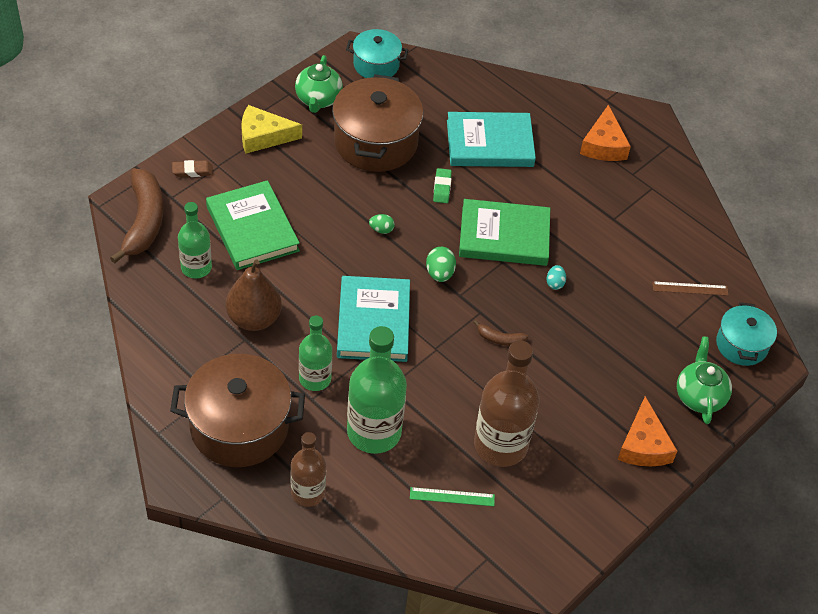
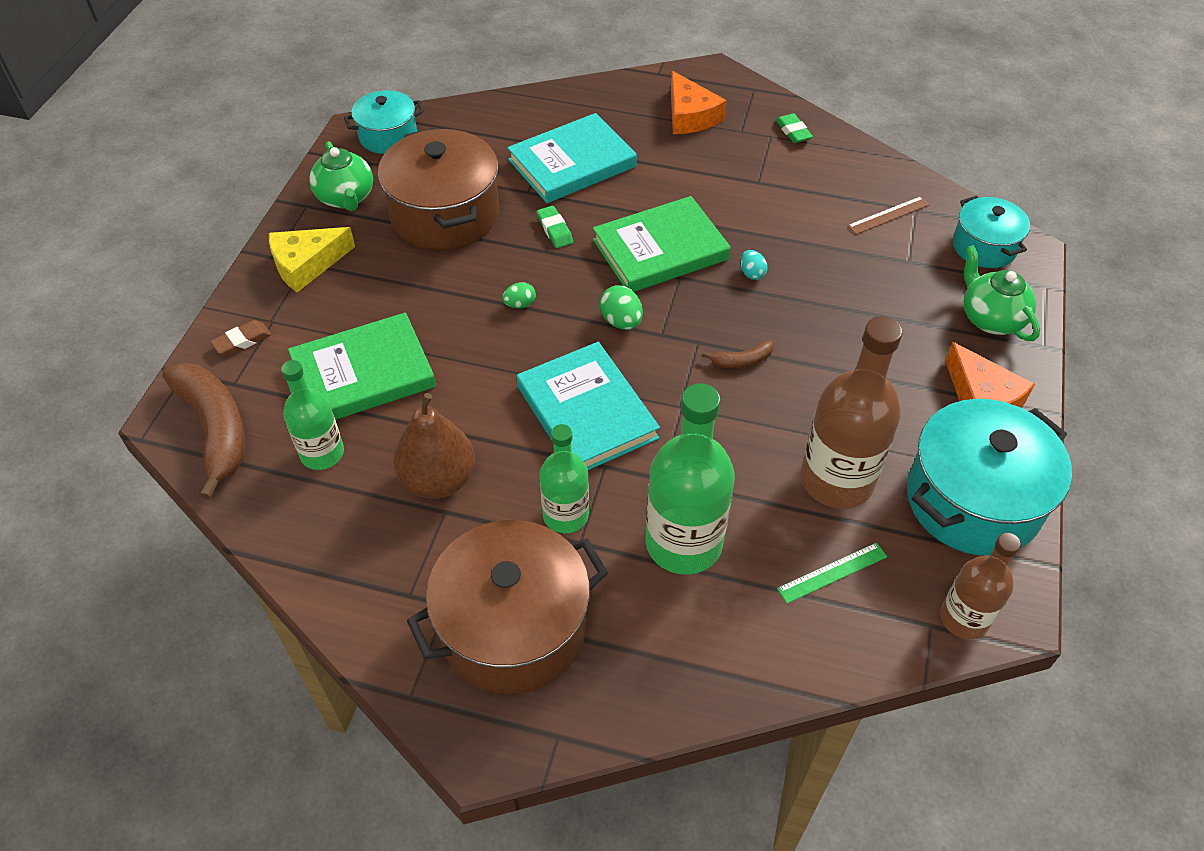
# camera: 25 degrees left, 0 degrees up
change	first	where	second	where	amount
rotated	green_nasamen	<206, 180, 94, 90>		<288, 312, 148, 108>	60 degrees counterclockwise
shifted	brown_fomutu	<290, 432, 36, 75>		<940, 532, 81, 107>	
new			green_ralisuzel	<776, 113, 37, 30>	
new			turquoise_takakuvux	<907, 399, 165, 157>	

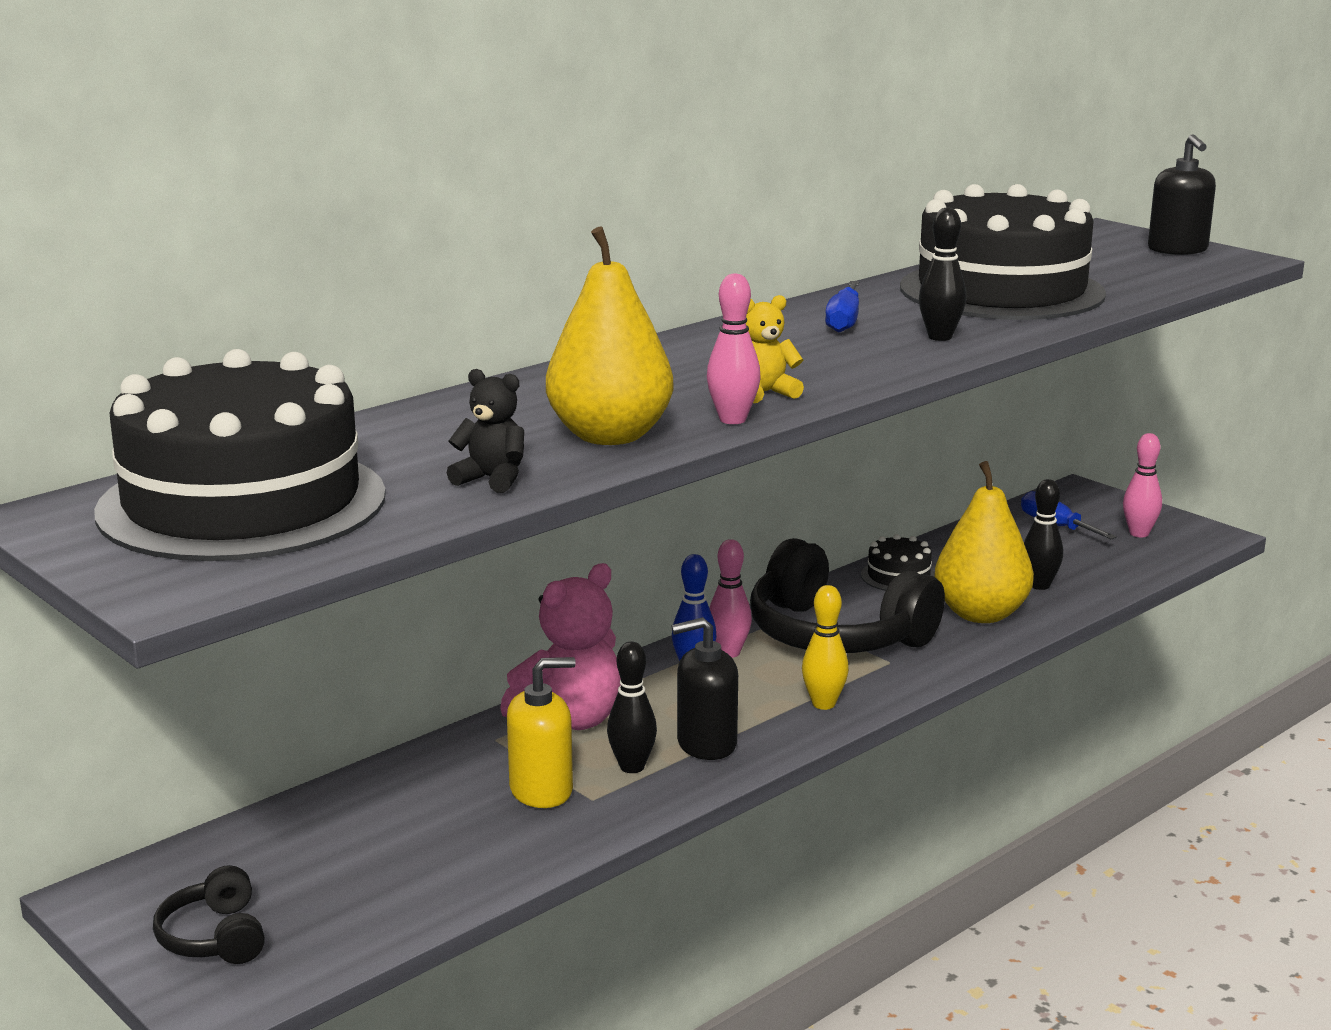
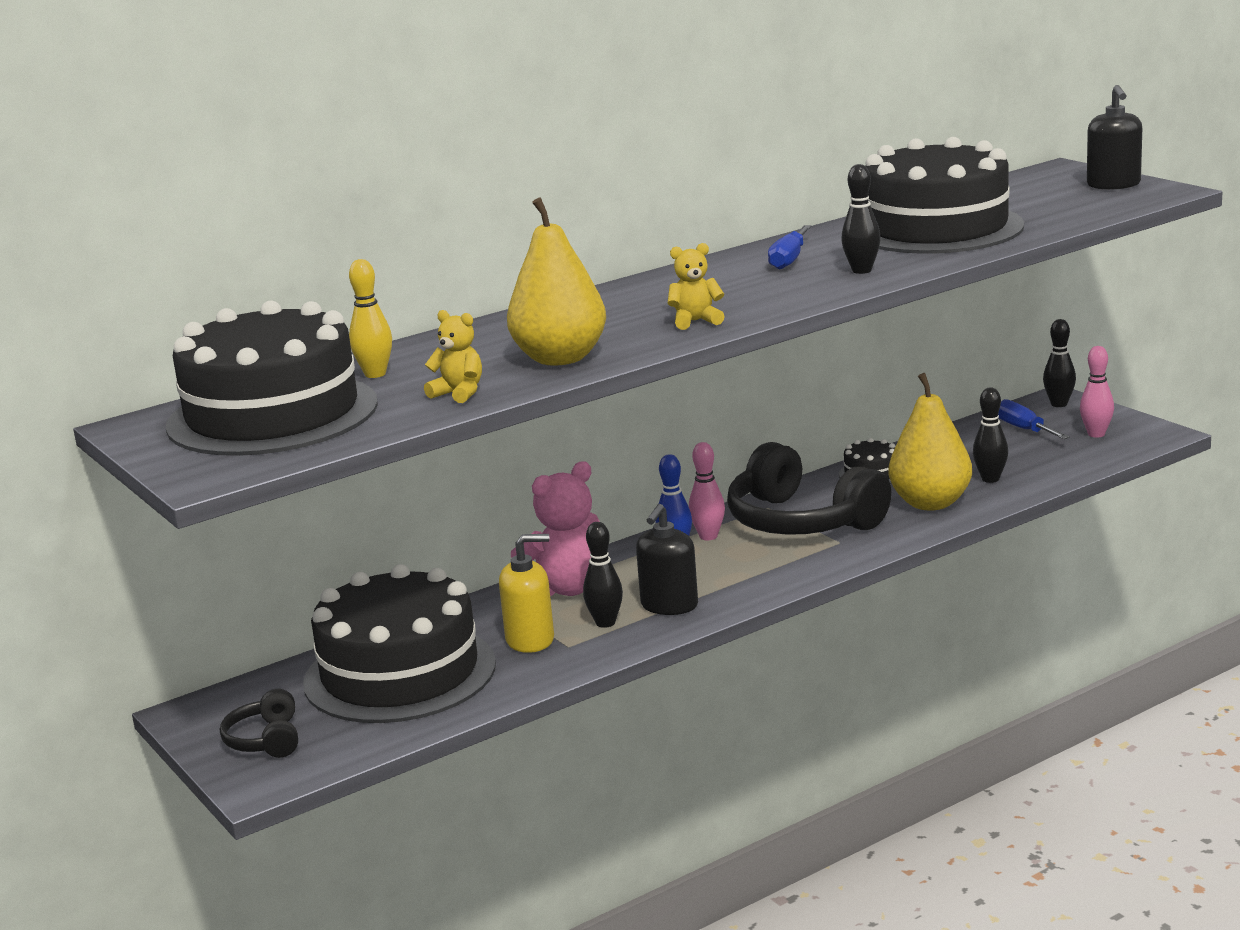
# camera: 10 degrees right, 0 degrees up
change	first	where	second	where	amount
gone	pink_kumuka	<707, 273, 54, 151>			
repainted	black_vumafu	<447, 369, 77, 124>	yellow_vumafu	<424, 310, 58, 93>	
shifted	yellow_kumuka	<802, 585, 47, 125>		<349, 259, 43, 119>	
rotated	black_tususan	<672, 617, 66, 143>		<636, 504, 62, 111>	60 degrees counterclockwise
new			black_kumuka	<1043, 319, 33, 88>	
new			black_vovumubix	<303, 564, 193, 159>	

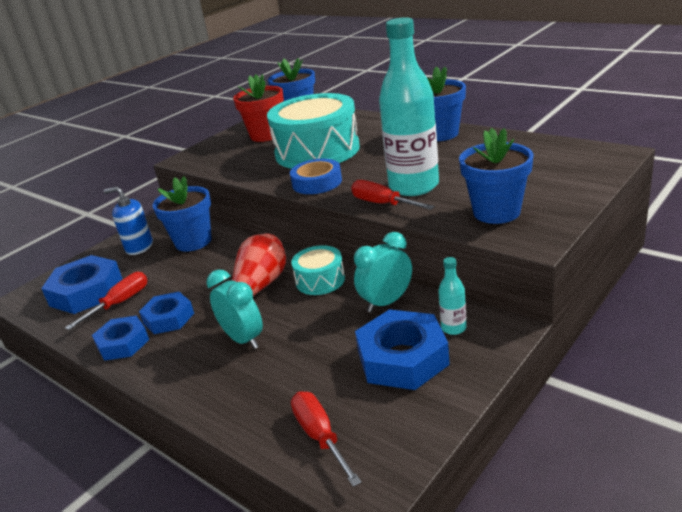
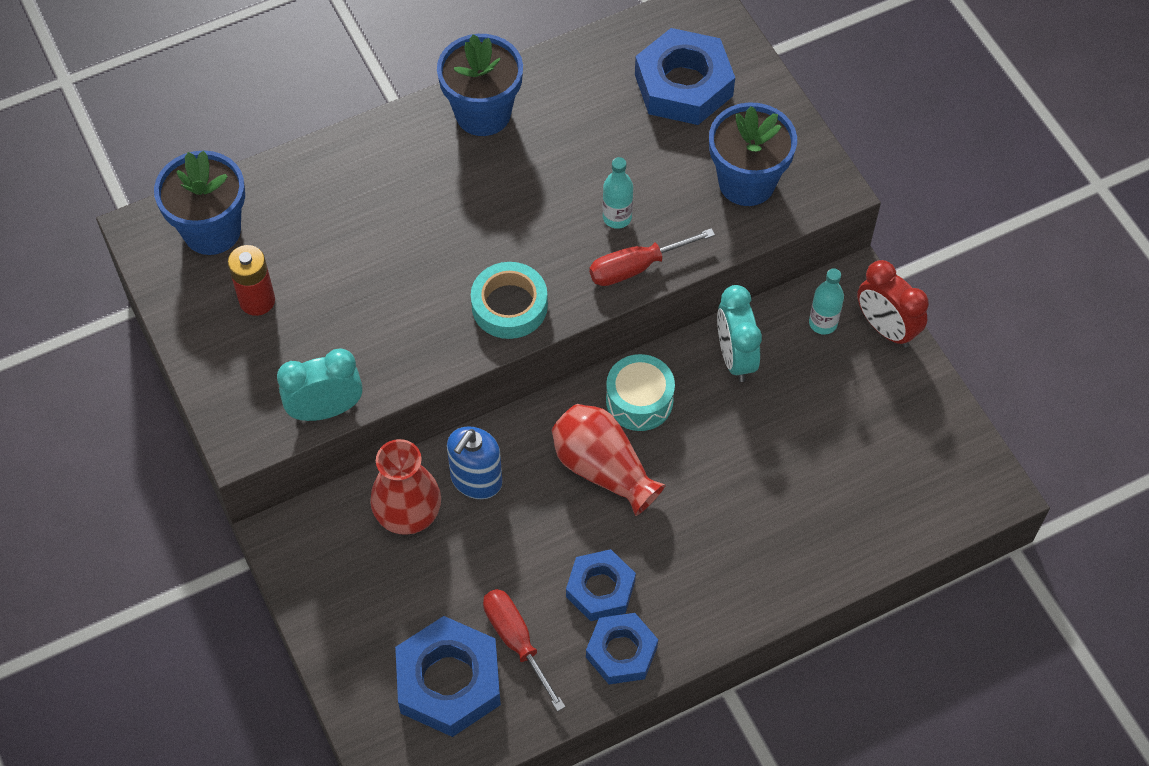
# camera: 70 degrees left, 30 degrees up
change	first	where	second	where	amount
scaled	turquoise_fomutu	<379, 17, 60, 179>		<602, 157, 31, 72>	x0.42
swapped	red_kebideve	<233, 74, 51, 68>	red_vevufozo	<228, 245, 47, 71>	
gone	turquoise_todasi	<267, 93, 93, 76>			
repainted	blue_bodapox	<290, 159, 52, 35>	turquoise_bodapox	<471, 262, 77, 77>	
swapped	blue_kebideve	<152, 176, 60, 76>	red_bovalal	<370, 439, 71, 96>	
shifted	blue_tususan	<104, 187, 49, 68>		<447, 426, 55, 73>	
shifted	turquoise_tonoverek	<206, 269, 57, 80>		<277, 349, 86, 72>	
shifted	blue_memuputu	<355, 309, 95, 81>		<635, 28, 100, 97>	
gone	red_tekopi	<291, 391, 70, 96>			
new			red_tonoverek	<857, 260, 72, 87>	

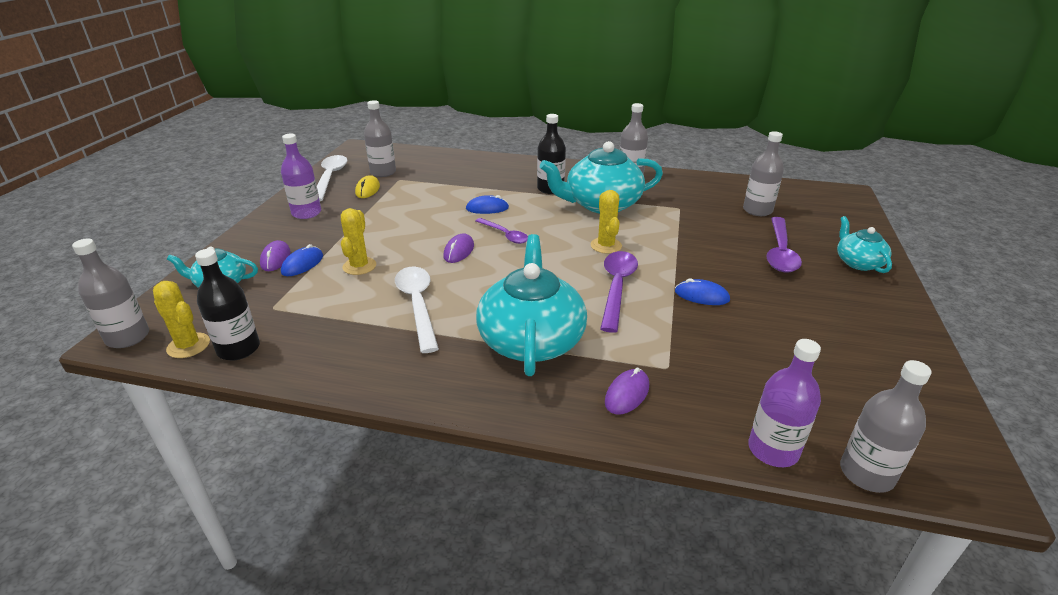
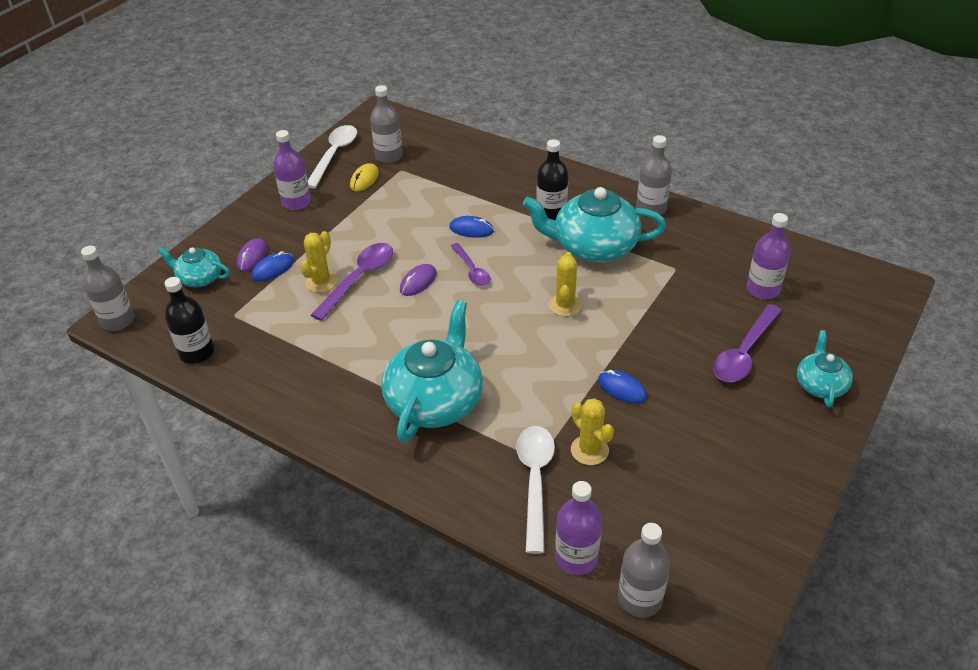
# camera: 20 degrees right, 10 degrees up
change	first	where	second	where	amount
repainted	grey_fomutu	<743, 131, 41, 85>	purple_fomutu	<746, 213, 45, 86>	
shifted	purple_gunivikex	<600, 251, 38, 82>		<311, 243, 82, 78>	
shifted	white_gunivikex	<395, 267, 44, 86>		<516, 426, 39, 128>	
shifted	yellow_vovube	<153, 281, 57, 77>		<571, 398, 43, 67>	
gone	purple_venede	<605, 368, 44, 47>			

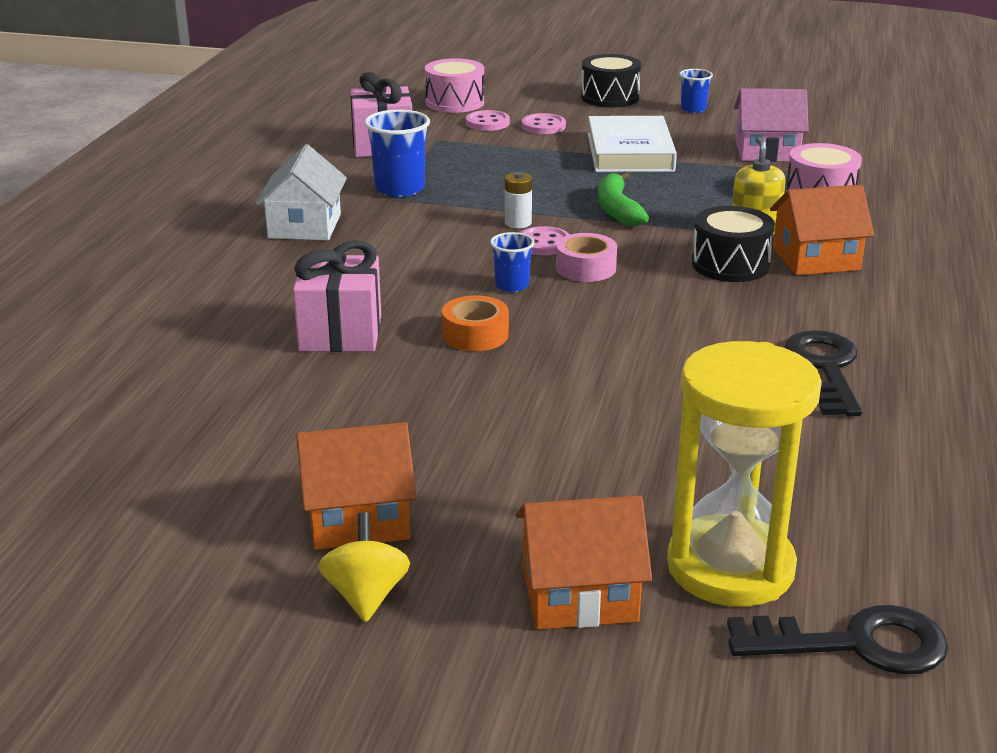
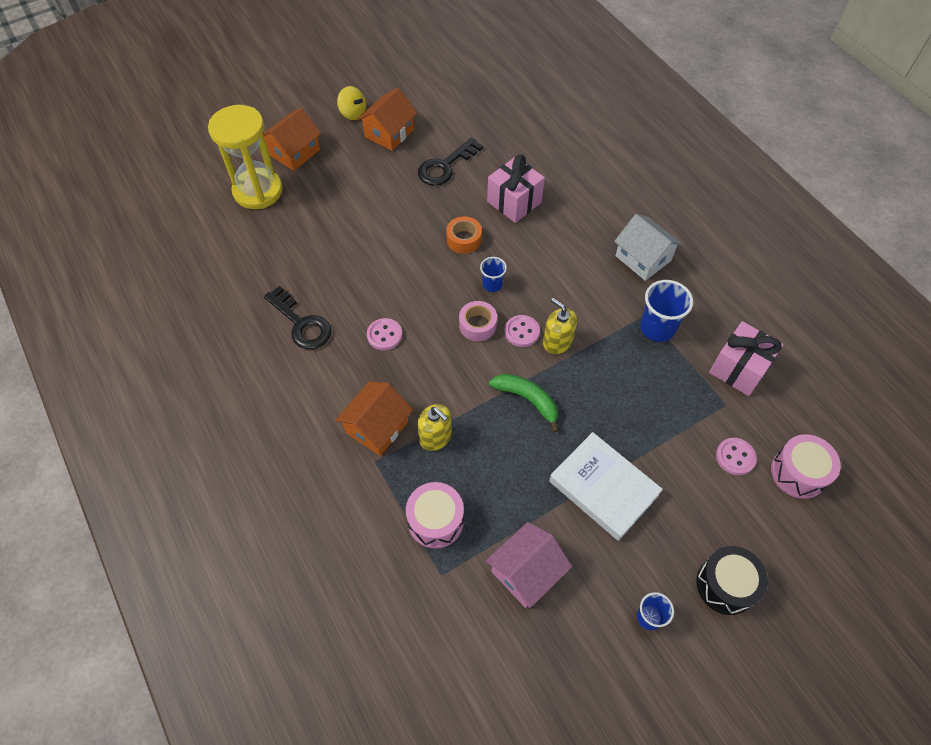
# camera: 135 degrees right, 30 degrees up
change	first	where	second	where	amount
shifted	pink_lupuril	<521, 113, 45, 21>		<367, 318, 35, 32>	
swapped	white_vevufozo	<505, 172, 27, 56>	yellow_tususan	<543, 298, 34, 56>	
gone	black_todasi	<692, 206, 83, 76>			
shifted	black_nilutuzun	<727, 605, 221, 70>		<418, 137, 65, 49>	

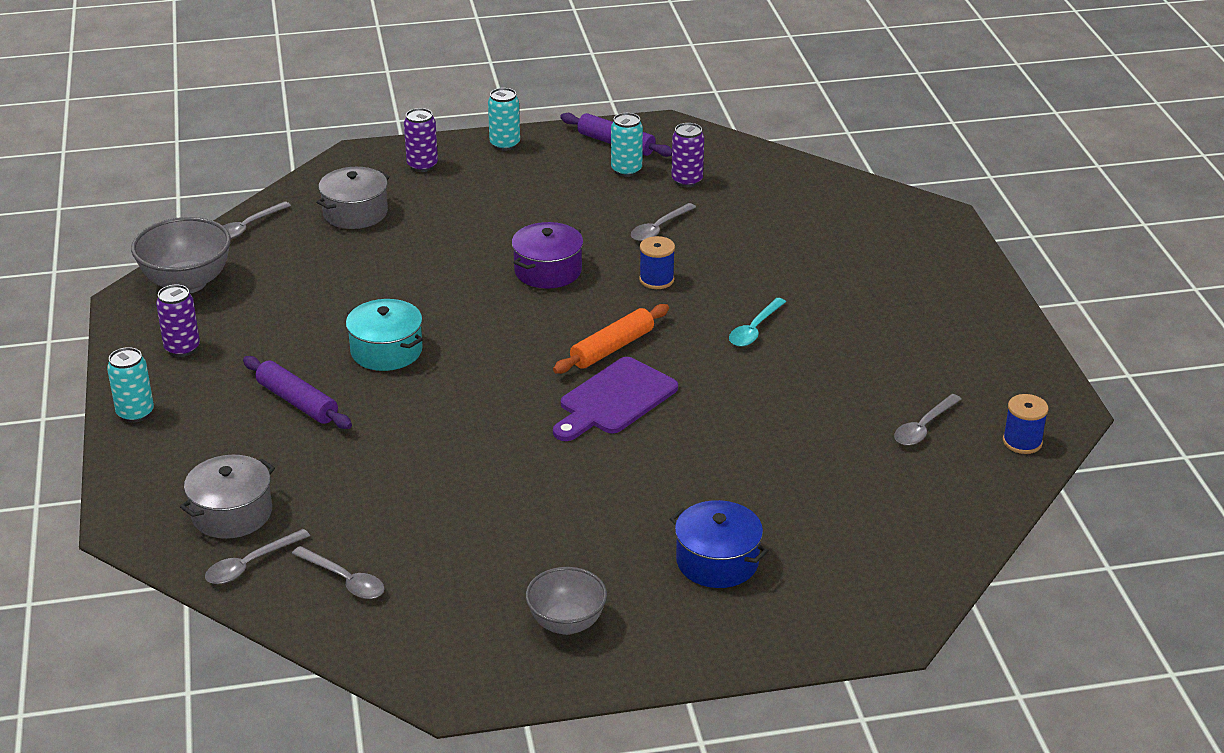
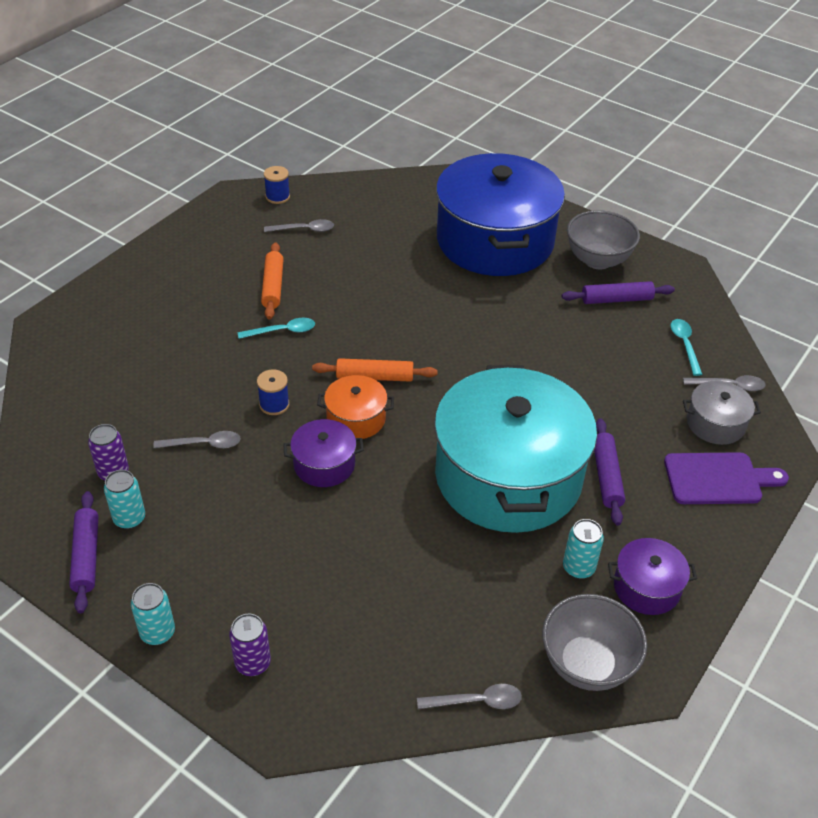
# camera: 135 degrees left, 10 degrees up
change	first	where	second	where	amount
gone	grey_takakuvux	<316, 167, 74, 62>			
swapped	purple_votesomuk	<156, 285, 44, 72>	purple_takakuvux	<608, 538, 89, 77>	
scaled	turquoise_takakuvux	<346, 299, 77, 72>		<434, 365, 163, 168>	x2.38
shifted	turquoise_votesomuk	<107, 347, 47, 76>		<563, 519, 41, 60>	
shifted	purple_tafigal	<553, 357, 125, 84>		<664, 452, 125, 52>	
scaled	blue_takakuvux	<670, 500, 99, 88>		<436, 153, 129, 123>	x2.38
repainted	grey_gunivikex	<292, 546, 93, 53>	turquoise_gunivikex	<671, 319, 32, 57>	
scaled	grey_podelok	<526, 567, 81, 68>		<567, 210, 73, 59>	x1.51
new			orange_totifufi	<261, 242, 23, 78>	
new			purple_totifufi	<562, 281, 113, 23>	
new			orange_takakuvux	<317, 375, 77, 64>	

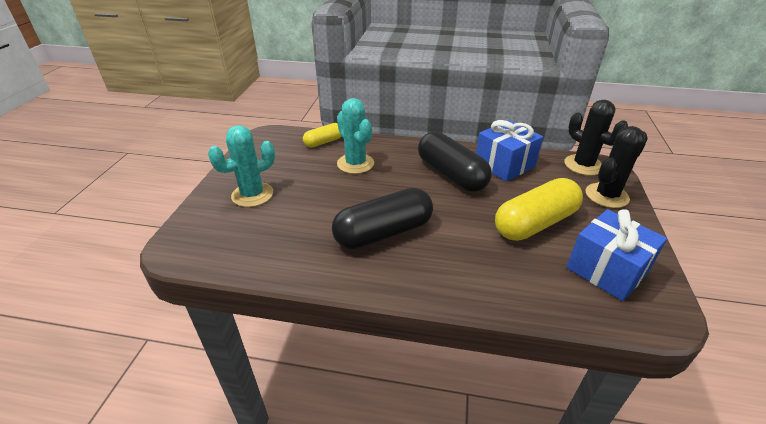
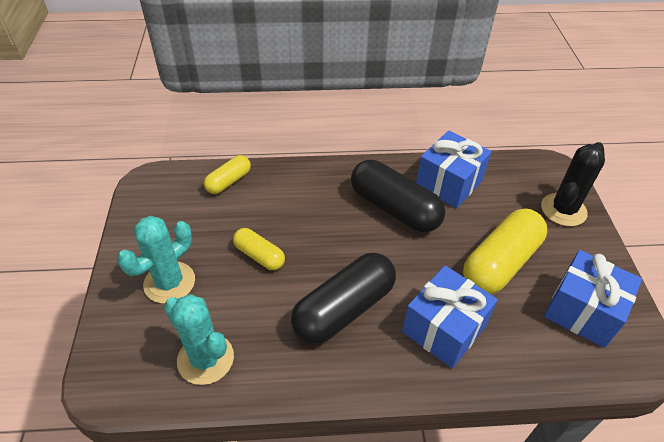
# camera: 15 degrees left, 10 degrees up
change	first	where	second	where	amount
shifted	turquoise_vovube	<337, 98, 37, 76>		<164, 294, 70, 91>	
gone	black_vovube	<564, 100, 64, 76>			
new			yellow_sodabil	<233, 228, 52, 42>	
new			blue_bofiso	<402, 265, 96, 103>	

